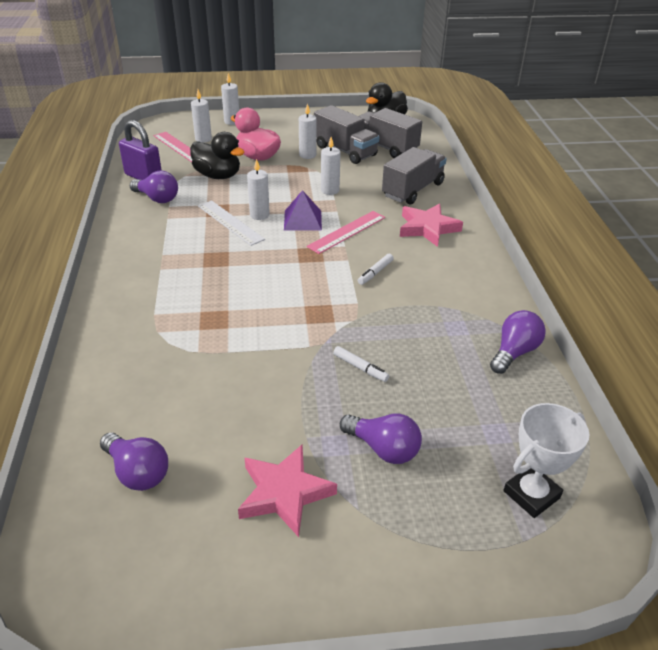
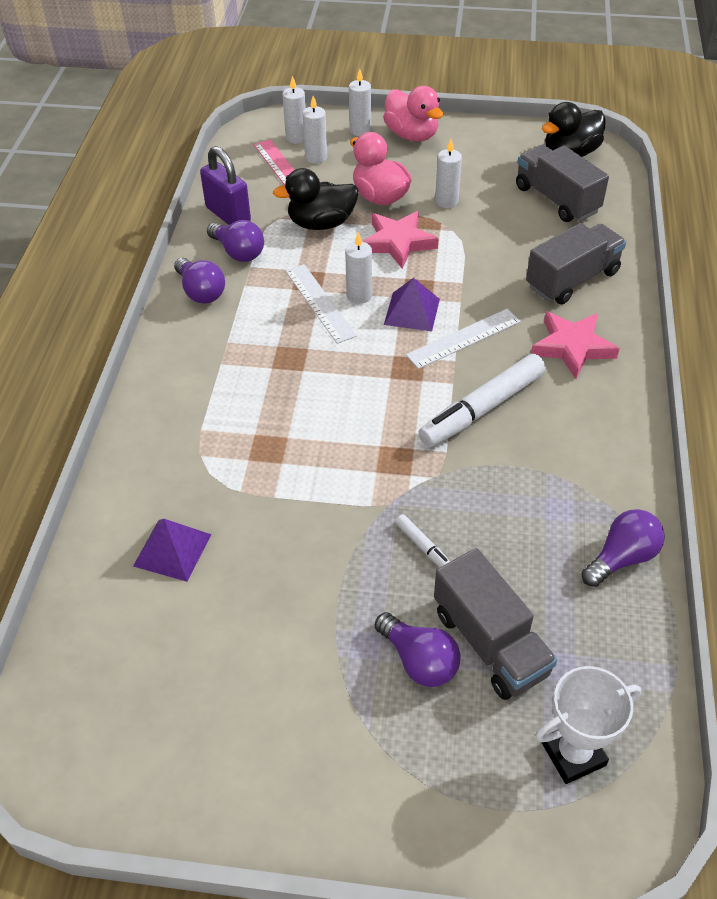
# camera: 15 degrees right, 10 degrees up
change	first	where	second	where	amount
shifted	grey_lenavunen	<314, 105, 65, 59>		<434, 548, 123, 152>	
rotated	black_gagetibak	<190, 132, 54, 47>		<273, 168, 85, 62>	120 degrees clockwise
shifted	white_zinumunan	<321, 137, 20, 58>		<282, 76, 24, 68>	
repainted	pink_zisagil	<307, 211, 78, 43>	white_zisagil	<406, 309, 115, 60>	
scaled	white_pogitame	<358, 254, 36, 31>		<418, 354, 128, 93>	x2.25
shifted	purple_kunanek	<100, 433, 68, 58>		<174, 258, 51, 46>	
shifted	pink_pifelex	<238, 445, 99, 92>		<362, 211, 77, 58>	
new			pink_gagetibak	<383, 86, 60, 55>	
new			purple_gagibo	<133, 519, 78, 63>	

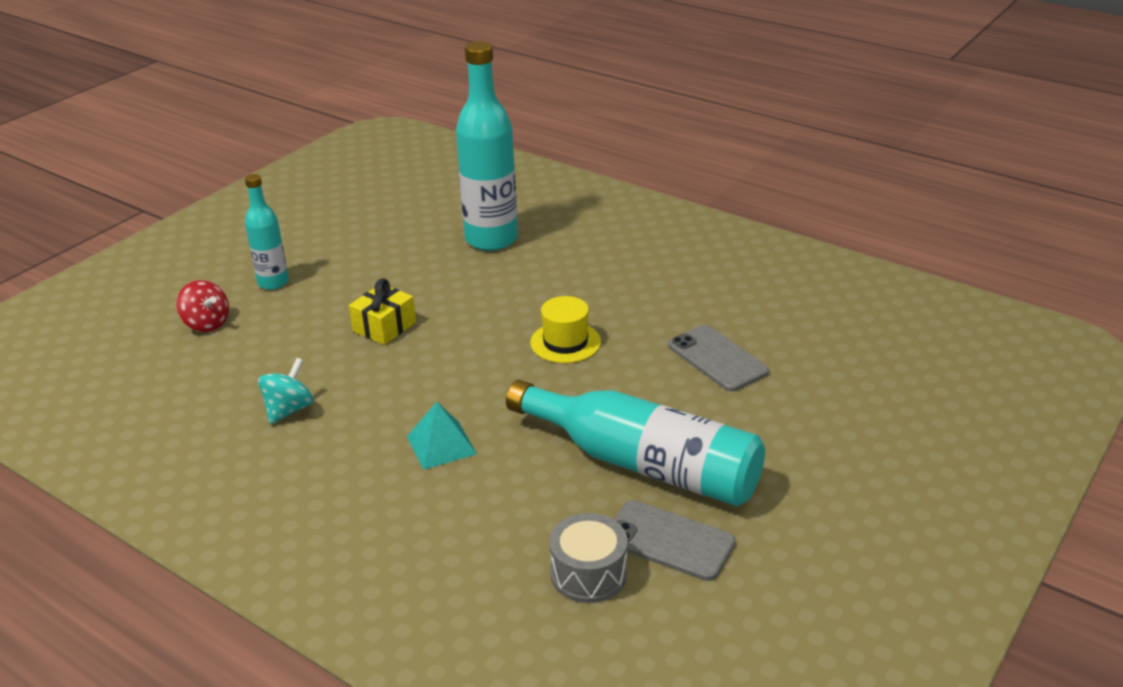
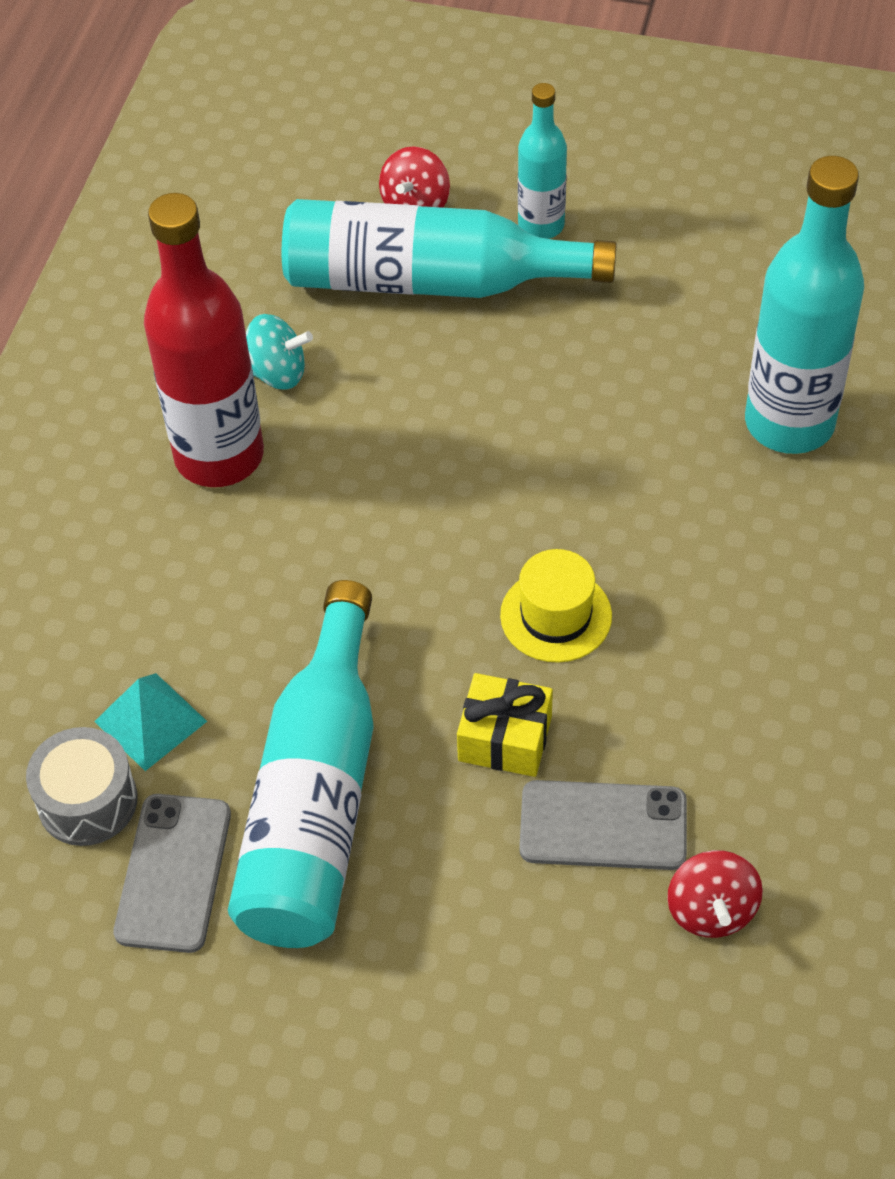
# camera: 70 degrees right, 20 degrees up
change	first	where	second	where	amount
shifted	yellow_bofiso	<349, 278, 67, 67>		<457, 673, 96, 104>	
rotated	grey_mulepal	<668, 325, 101, 66>		<519, 780, 168, 90>	60 degrees clockwise
shifted	turquoise_gagibo	<407, 402, 70, 68>		<94, 673, 113, 98>	
new			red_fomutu	<144, 193, 120, 294>	
new			turquoise_fomutu	<282, 199, 335, 99>	
new			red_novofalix	<667, 850, 96, 88>	

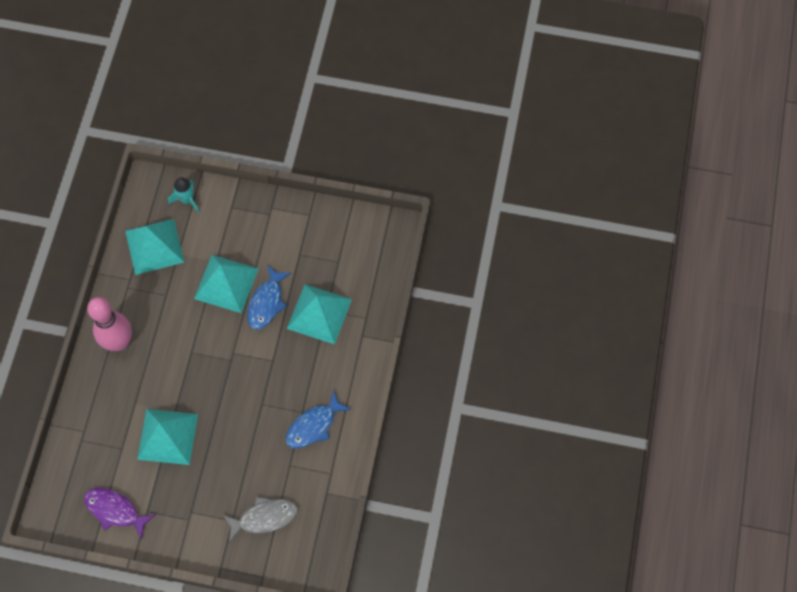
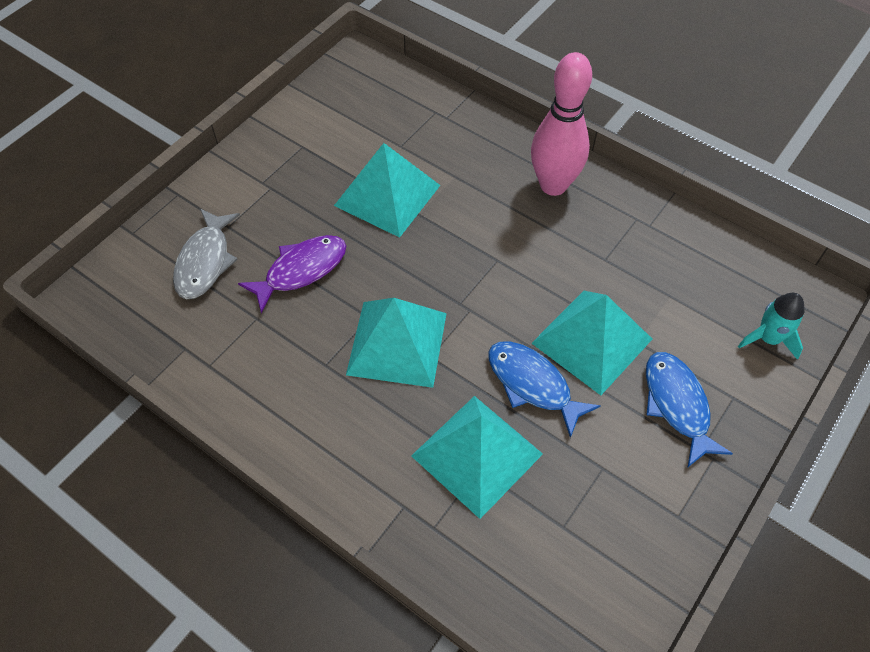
# camera: 115 degrees right, 10 degrees down
change	first	where	second	where	amount
shifted	turquoise_gagibo	<125, 219, 59, 56>		<346, 298, 101, 90>	
shifted	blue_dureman	<286, 390, 65, 59>		<646, 352, 87, 116>	
shifted	purple_dureman	<84, 488, 71, 52>		<238, 235, 108, 78>	

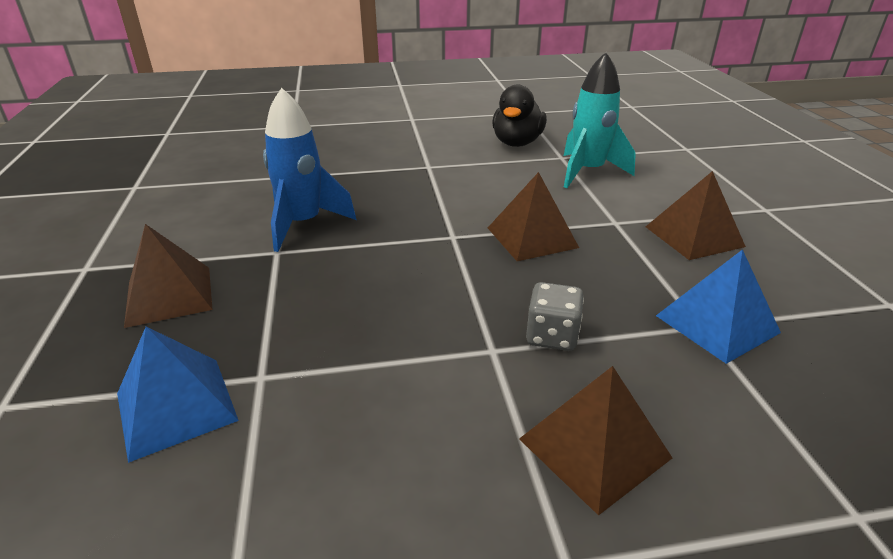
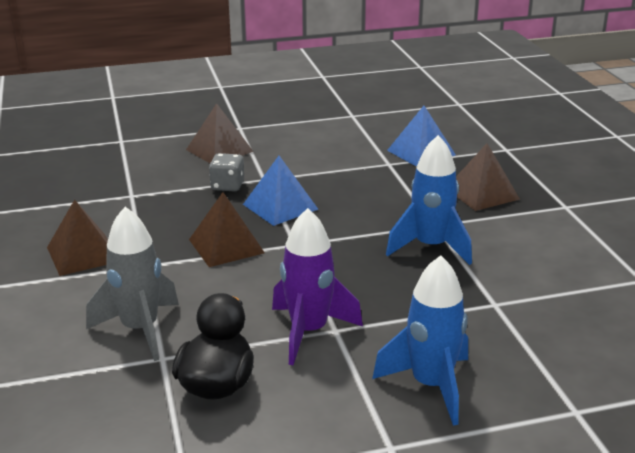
# camera: 175 degrees right, 5 degrees down
change	first	where	second	where	amount
repainted	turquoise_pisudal	<564, 52, 72, 136>	grey_pisudal	<86, 207, 93, 154>	
shifted	blue_gagibo	<656, 249, 125, 115>		<243, 156, 75, 70>	
new			purple_pisudal	<272, 208, 91, 158>	
new			blue_pisudal	<372, 255, 96, 171>	

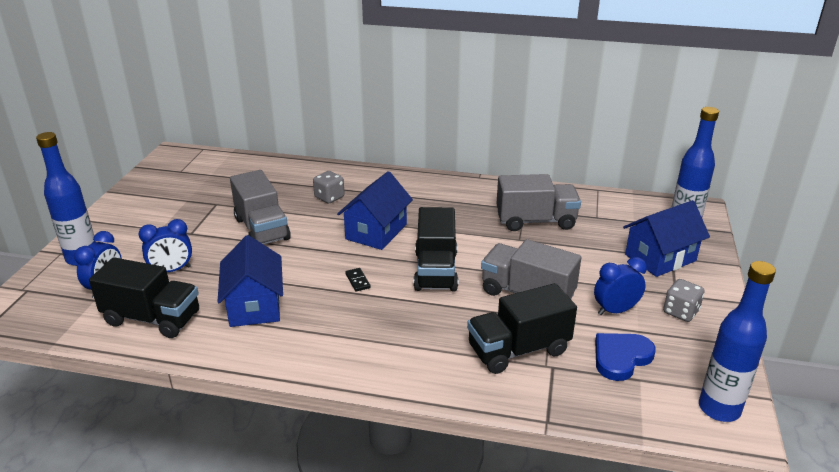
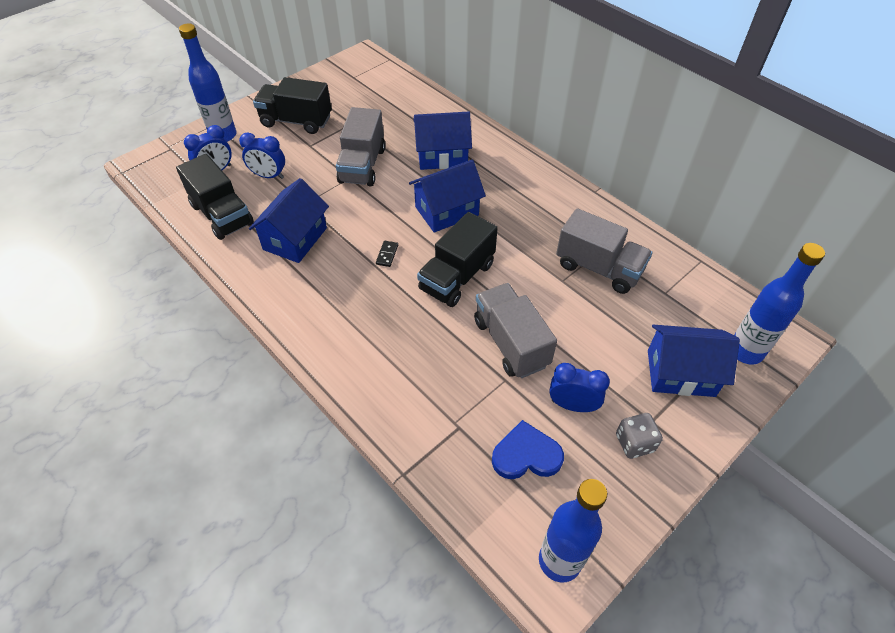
# camera: 35 degrees right, 20 degrees up
change	first	where	second	where	amount
swapped	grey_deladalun	<313, 171, 32, 32>	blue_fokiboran	<413, 112, 59, 58>	
shifted	black_lenavunen	<467, 283, 110, 91>		<253, 77, 79, 57>	

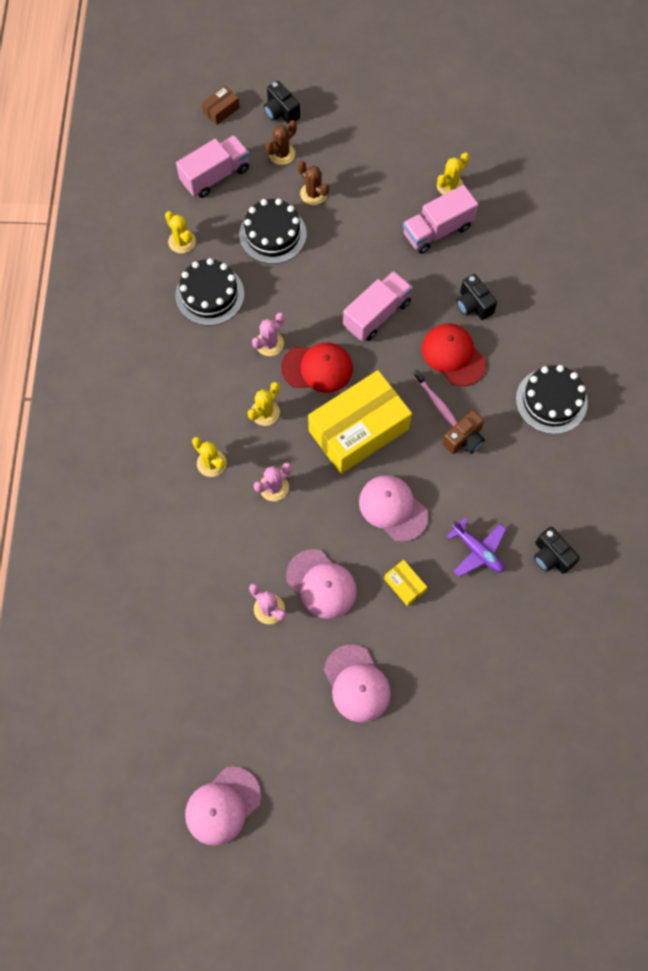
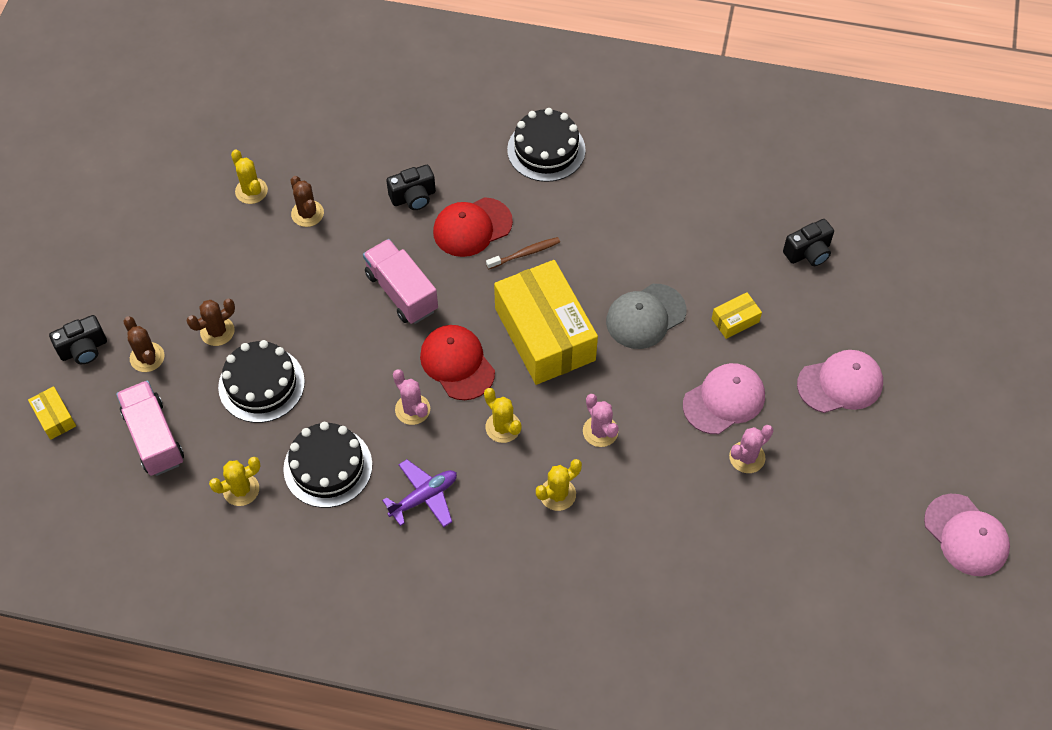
# camera: 80 degrees left, 10 degrees down
change	first	where	second	where	amount
repainted	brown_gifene	<202, 86, 38, 39>	yellow_gifene	<28, 386, 48, 54>	
swapped	pink_lenavunen	<403, 185, 75, 69>	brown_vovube	<291, 176, 33, 51>	
rotated	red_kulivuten	<281, 342, 72, 51>		<420, 325, 75, 75>	45 degrees counterclockwise
repainted	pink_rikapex	<413, 370, 44, 56>	brown_rikapex	<486, 237, 74, 32>	
gone	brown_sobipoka	<442, 410, 43, 44>			
repainted	pink_kulivuten	<359, 475, 69, 67>	grey_kulivuten	<606, 284, 80, 65>	
shifted	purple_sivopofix	<446, 518, 60, 59>		<382, 459, 75, 68>	
shifted	black_sobipoka	<534, 527, 46, 47>		<783, 219, 51, 47>	

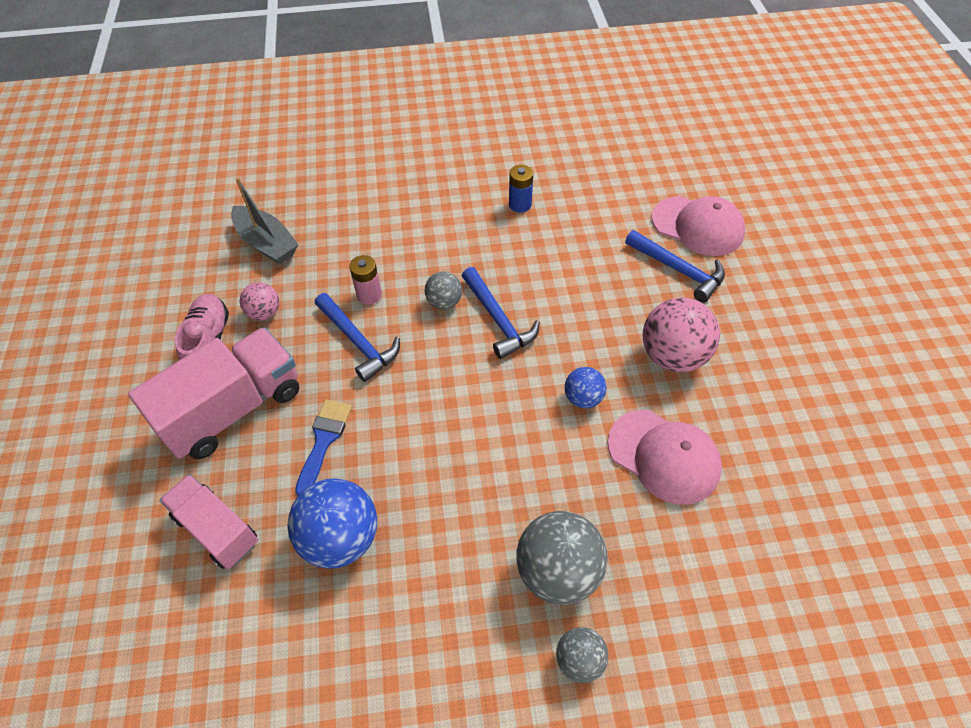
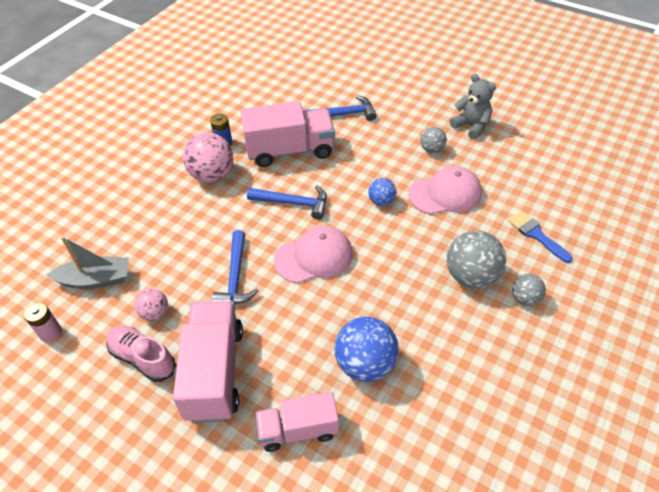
# camera: 50 degrees left, 5 degrees down
change	first	where	second	where	amount
shifted	pink_kulivuten	<652, 196, 93, 60>		<274, 226, 79, 57>	
shifted	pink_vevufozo	<349, 255, 33, 50>		<24, 302, 38, 40>	
shifted	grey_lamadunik	<425, 272, 37, 37>		<420, 127, 27, 26>	
rotated	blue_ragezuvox	<315, 293, 85, 89>		<212, 230, 46, 74>	90 degrees clockwise
shifted	pink_lamadunik	<643, 297, 77, 75>		<183, 132, 50, 51>	
shifted	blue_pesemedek	<295, 399, 57, 97>		<508, 211, 65, 52>	
new			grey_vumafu	<450, 74, 46, 66>	
new			pink_lenavunen	<240, 101, 95, 66>	

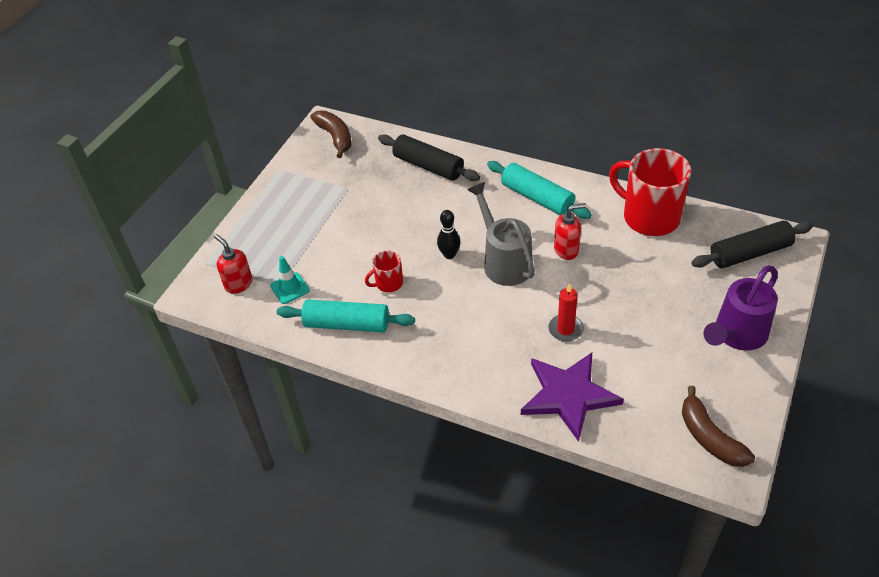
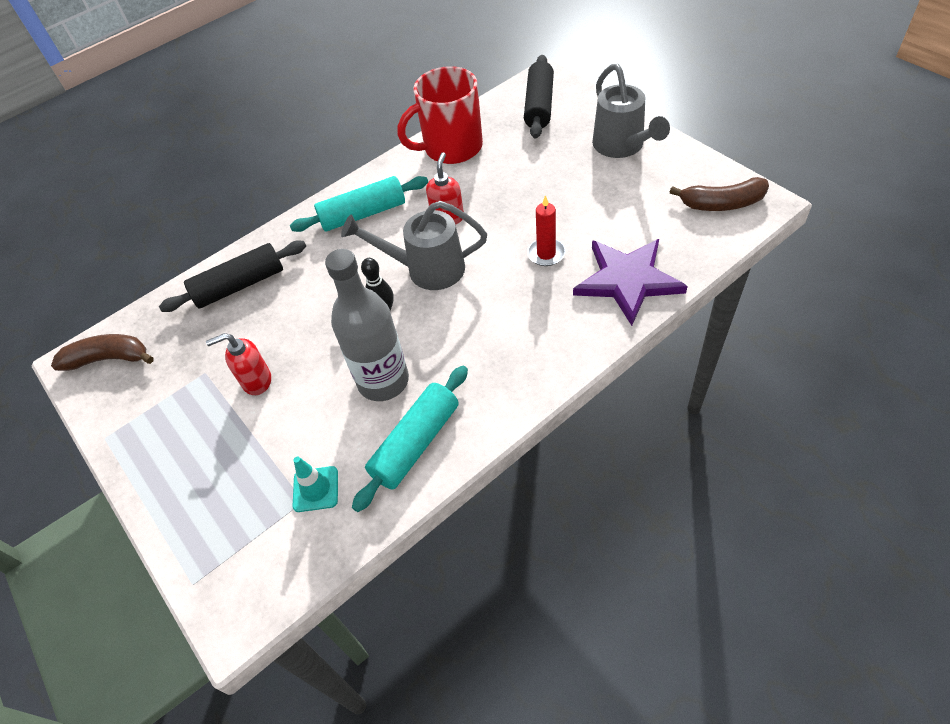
# camera: 60 degrees left, 5 degrees up
change	first	where	second	where	amount
shifted	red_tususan	<214, 234, 39, 60>		<206, 333, 65, 62>	
swapped	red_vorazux	<365, 251, 38, 41>	grey_fomutu	<325, 249, 84, 152>	
repainted	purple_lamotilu	<703, 265, 75, 86>	grey_lamotilu	<592, 63, 78, 95>	

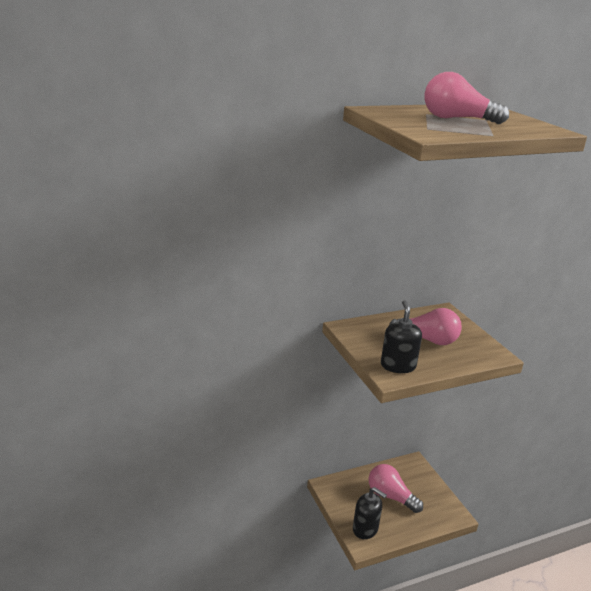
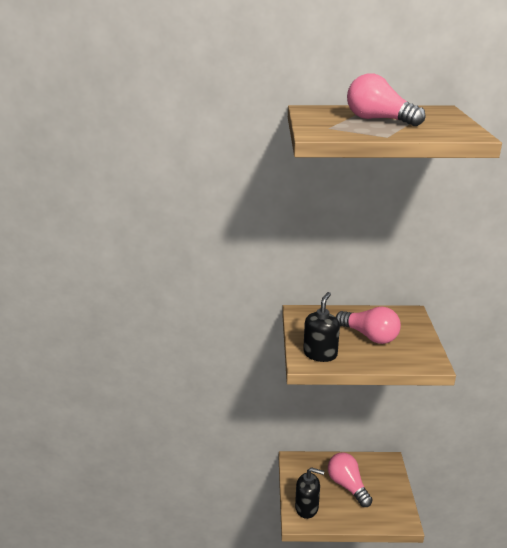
# camera: 25 degrees right, 0 degrees up
change	first	where	second	where	amount
rotated	black_tususan	<353, 487, 34, 52>		<295, 467, 29, 52>	45 degrees counterclockwise

